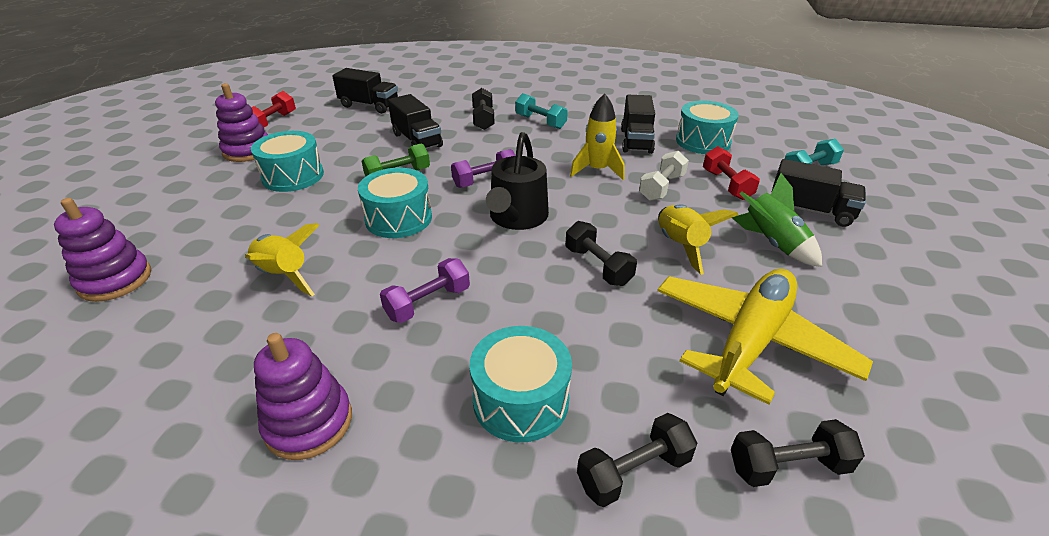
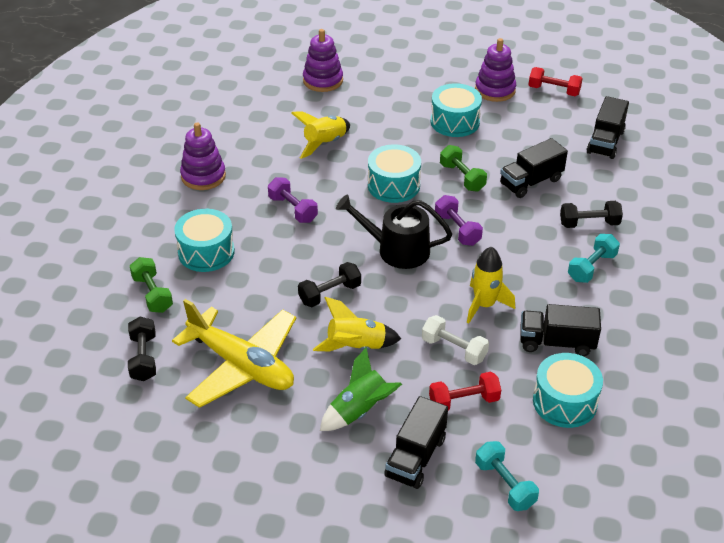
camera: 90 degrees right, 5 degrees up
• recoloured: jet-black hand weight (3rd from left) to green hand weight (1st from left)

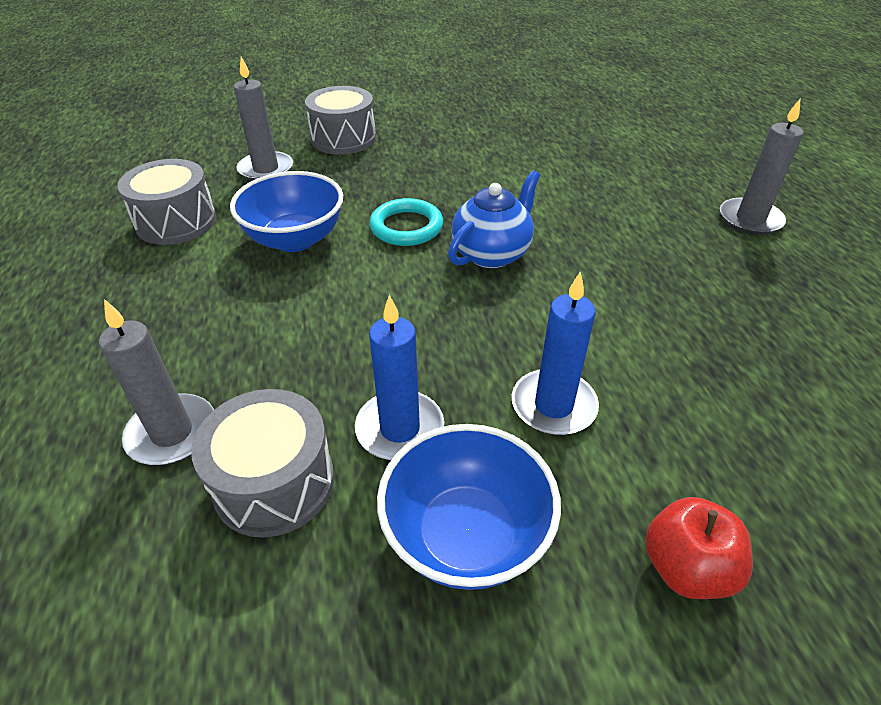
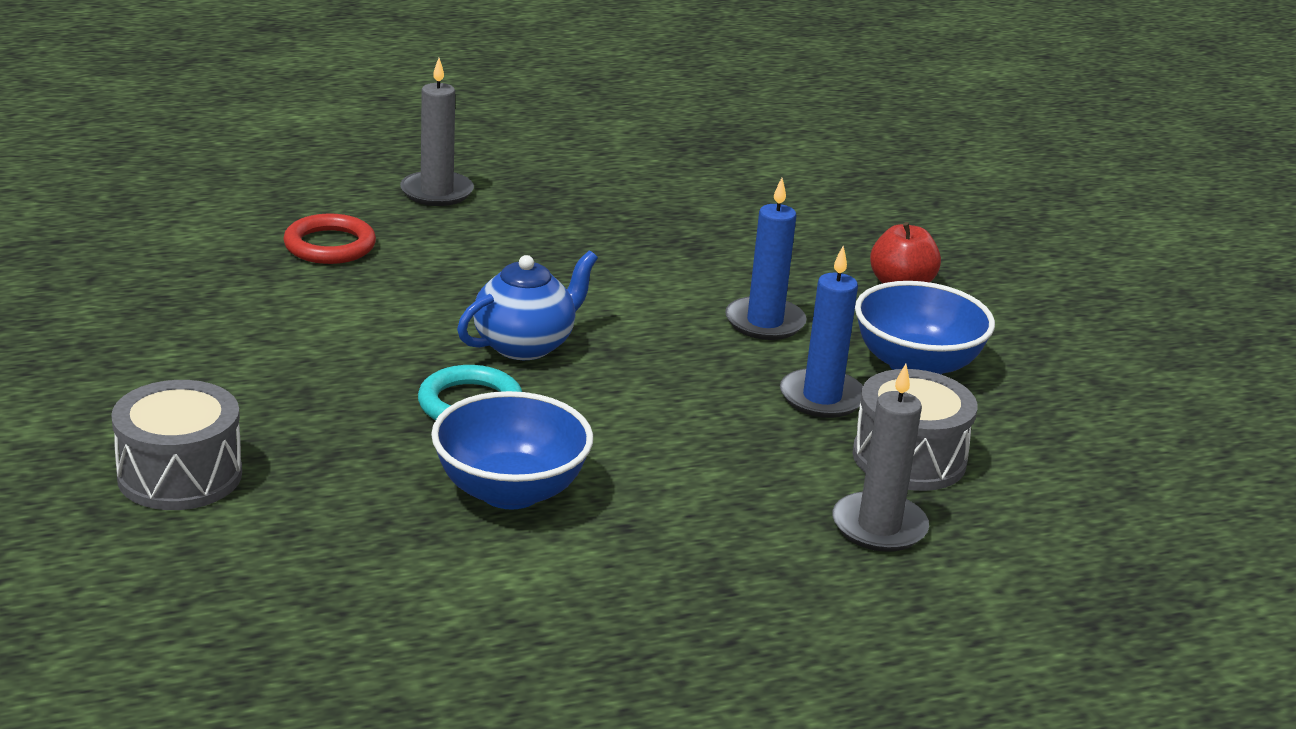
camera: 100 degrees left, 15 degrees down
• removed: ash-grey snare drum (1st from left)
• removed: ash-grey pillar candle (2nd from left)
• added: scarlet hoop
• turned: royal blue tea pot 105 degrees clockwise

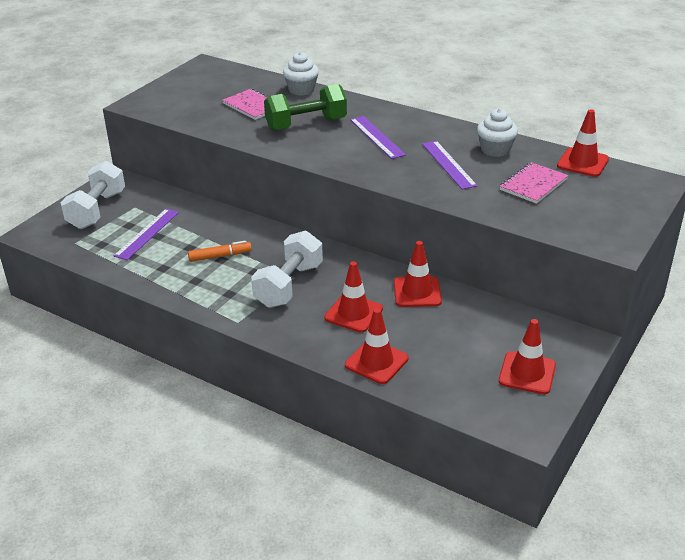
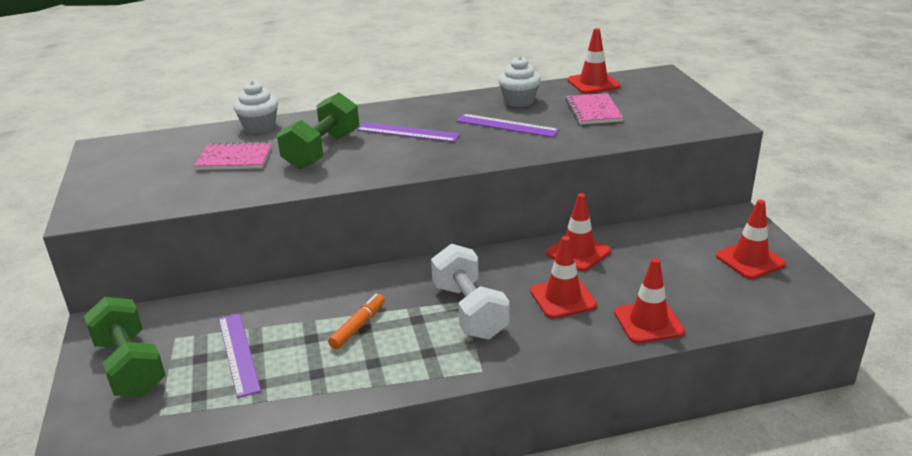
camera: 45 degrees left, 5 degrees down
• recoloured: white hand weight (1st from left) to green hand weight (1st from left)

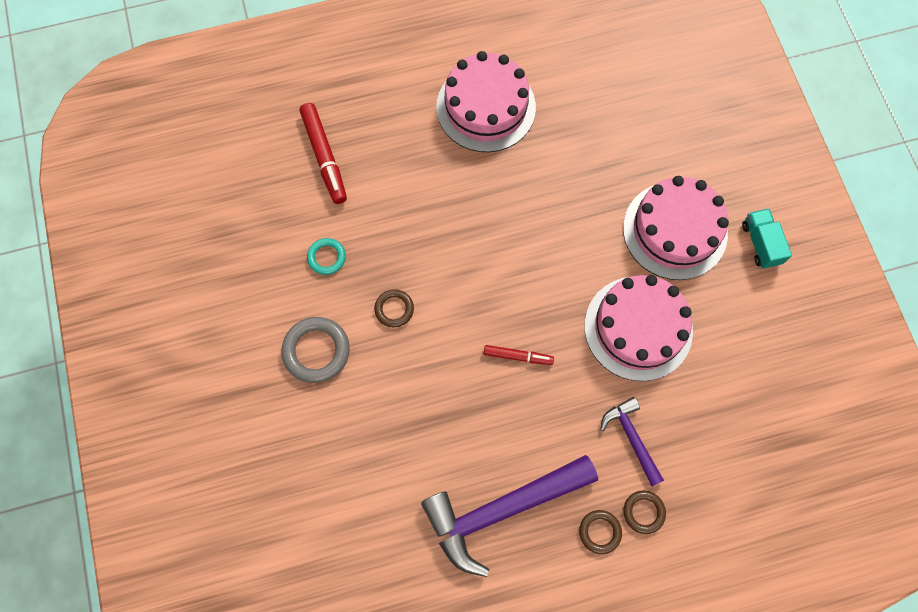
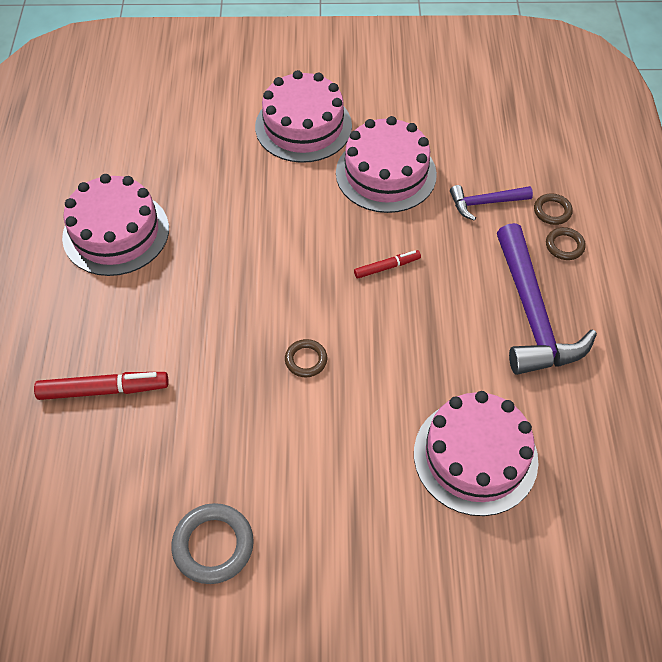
camera: 75 degrees left, 15 degrees down
• removed: turquoise hoop
• removed: turquoise truck
• added: pink cake (4th from left)
• moved: ash-grey hoop
• turned: scarlet felt pen (2nd from left) 45 degrees clockwise

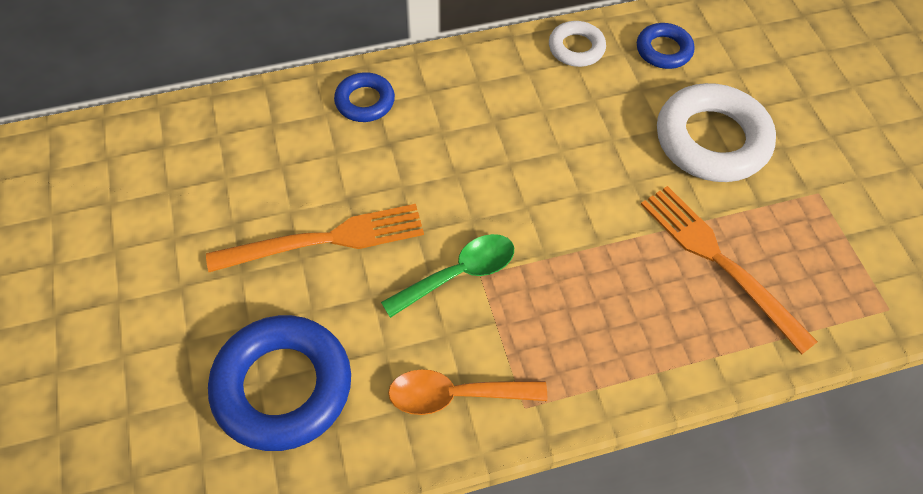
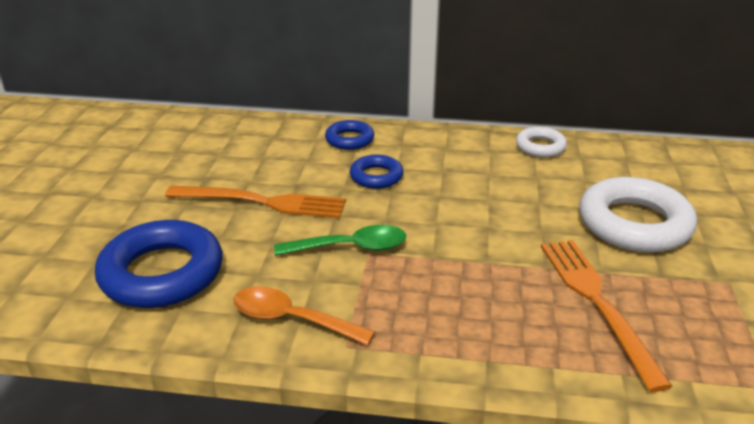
camera: 25 degrees right, 25 degrees down
• moved: royal blue hoop (3rd from left)

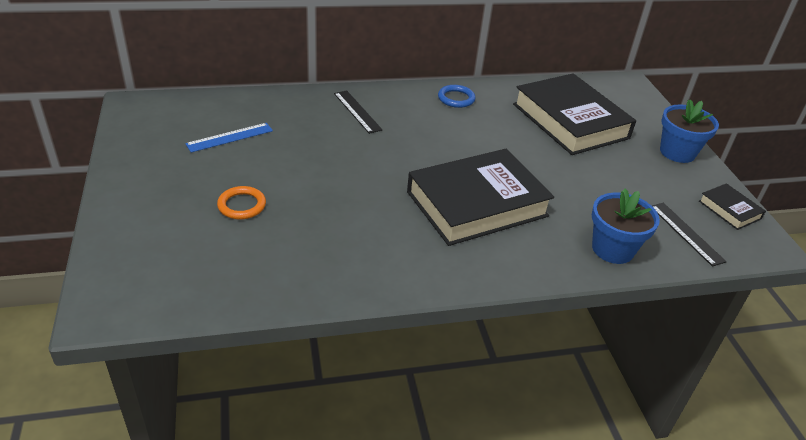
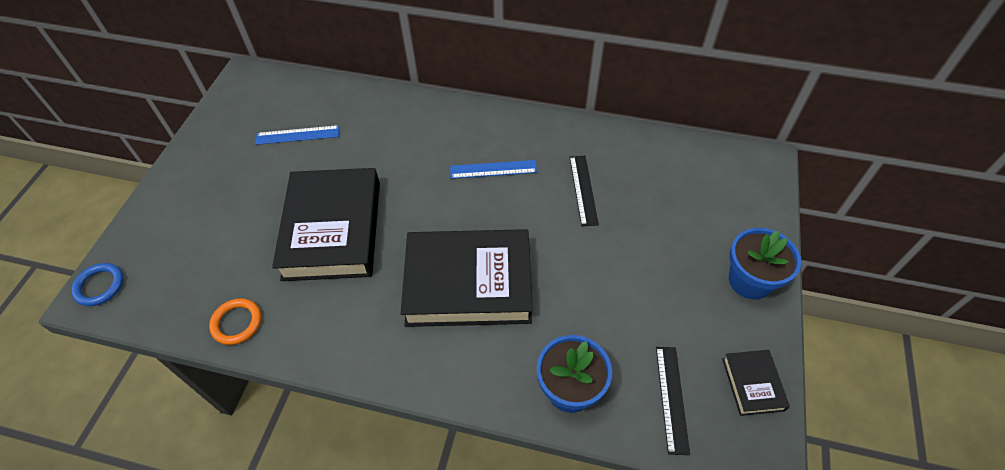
camera: 30 degrees right, 15 degrees up
• added: royal blue straightedge (2nd from left)
• moved: bright orange hoop
• moved: jet-black straightedge (1st from left)
• moved: royal blue hoop
• moved: jet-black hardcover (2nd from left in the first image) to jet-black hardcover (1st from left)

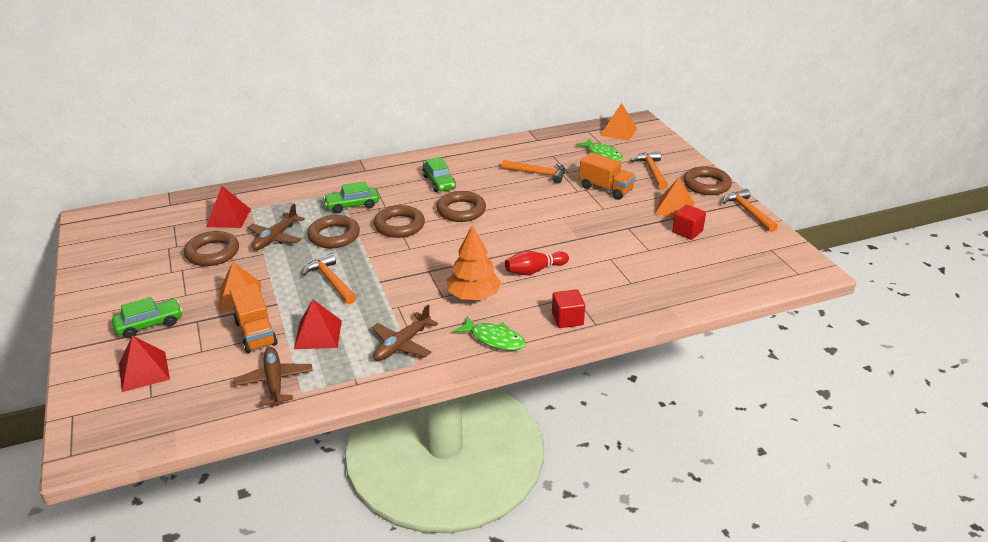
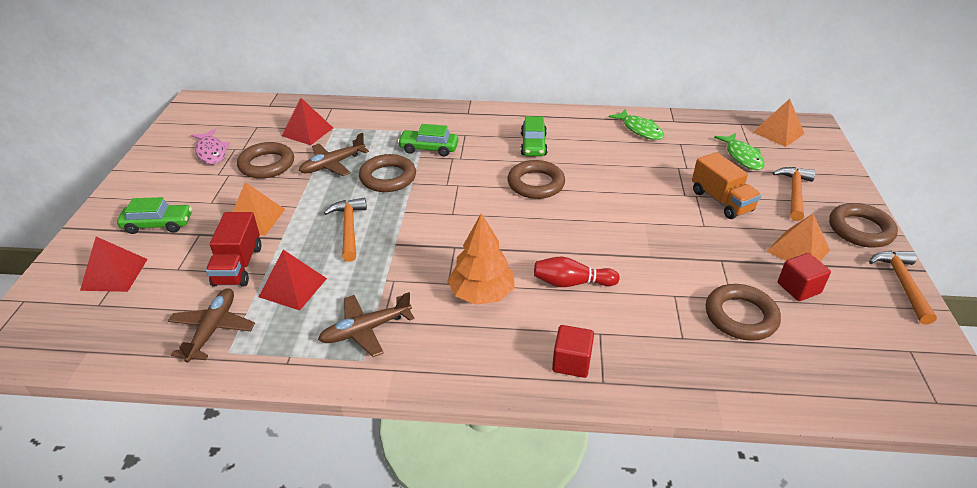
camera: 25 degrees right, 5 degrees up
• removed: bright orange hammer (2nd from left)
• added: pink toy fish
• moved: brown hoop (3rd from left in the first image) to brown hoop (4th from left)
• moved: green toy fish (1st from left)
• recoloured: bright orange truck (1st from left) to scarlet truck

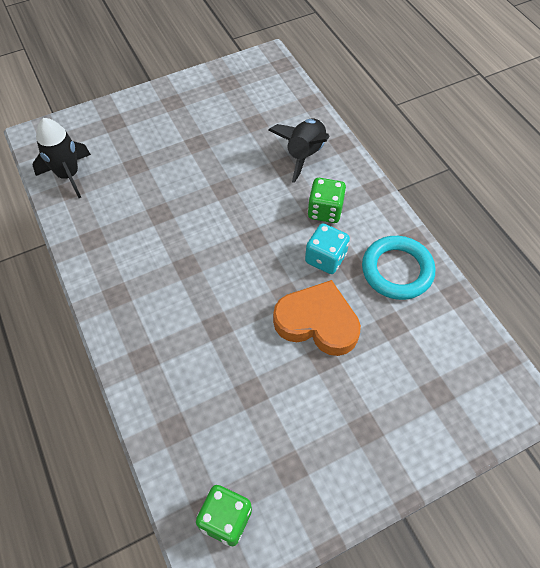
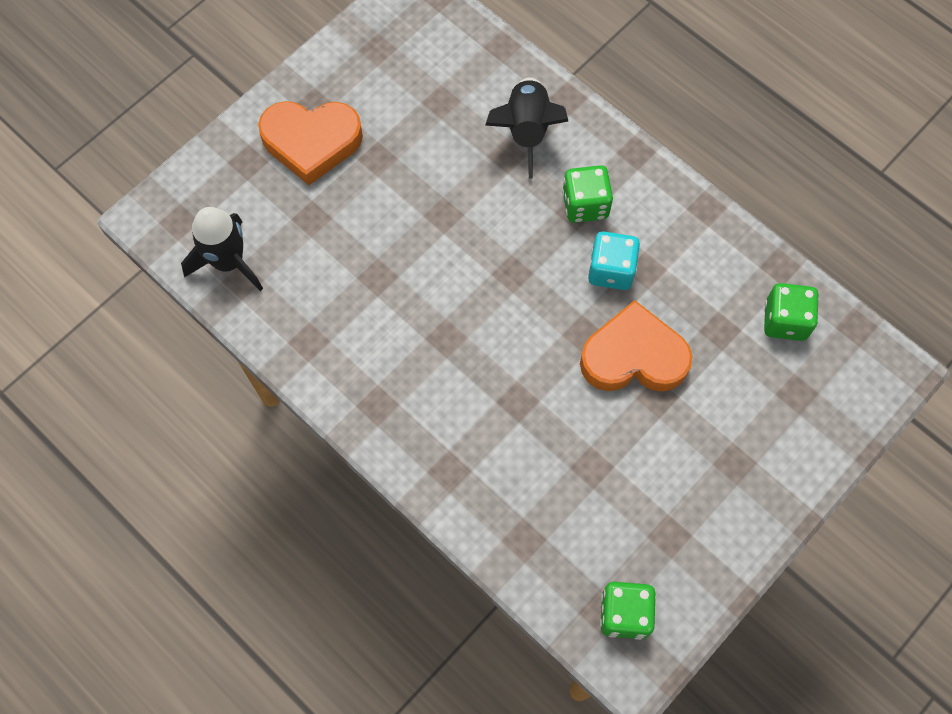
camera: 20 degrees left, 10 degrees up
• removed: turquoise hoop
• added: bright orange love heart (1st from left)
• added: green game die (3rd from left)

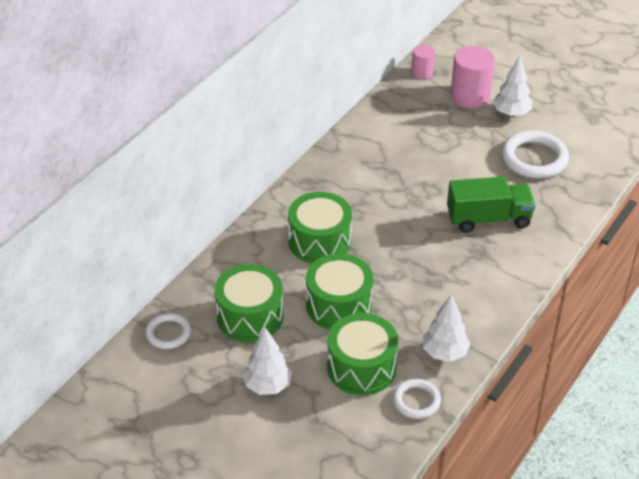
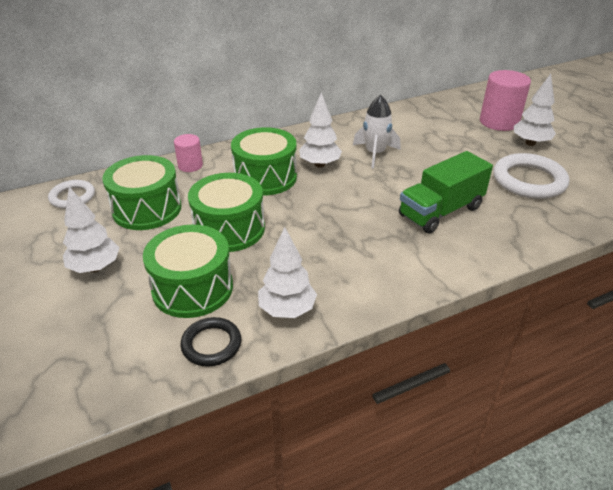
camera: 30 degrees right, 5 degrees down
• added: white toy tree (3rd from left)
• added: white rocket
• moved: pink cylinder (1st from left)
• recoloured: white hoop (2nd from left) to jet-black hoop
• turned: green truck 120 degrees clockwise

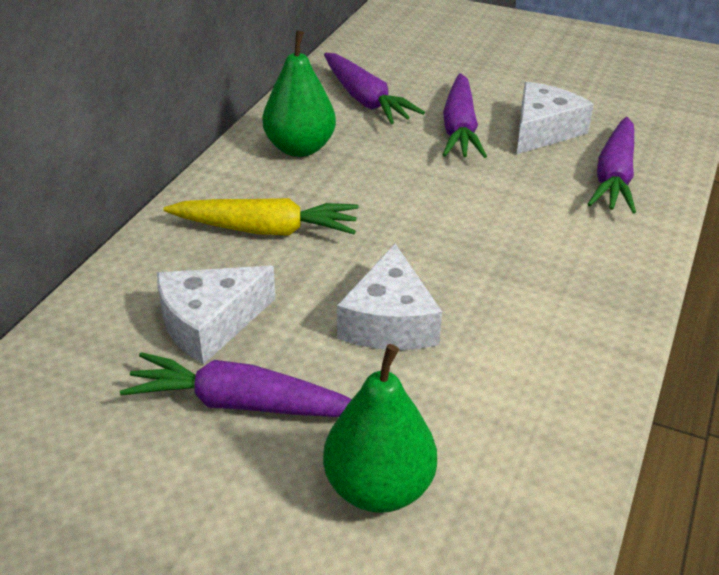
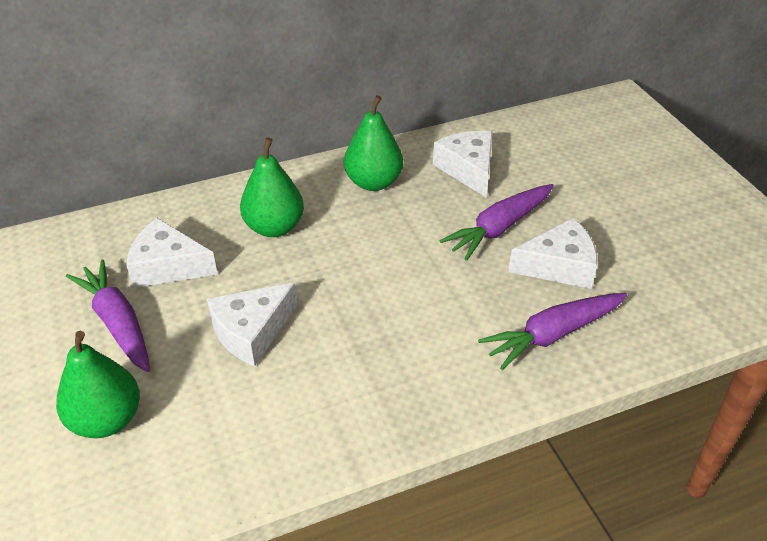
camera: 45 degrees right, 5 degrees up
• replaced: golden carrot to green pear (2nd from left)
• replaced: purple carrot (2nd from left) to white piece of cheese (3rd from left)

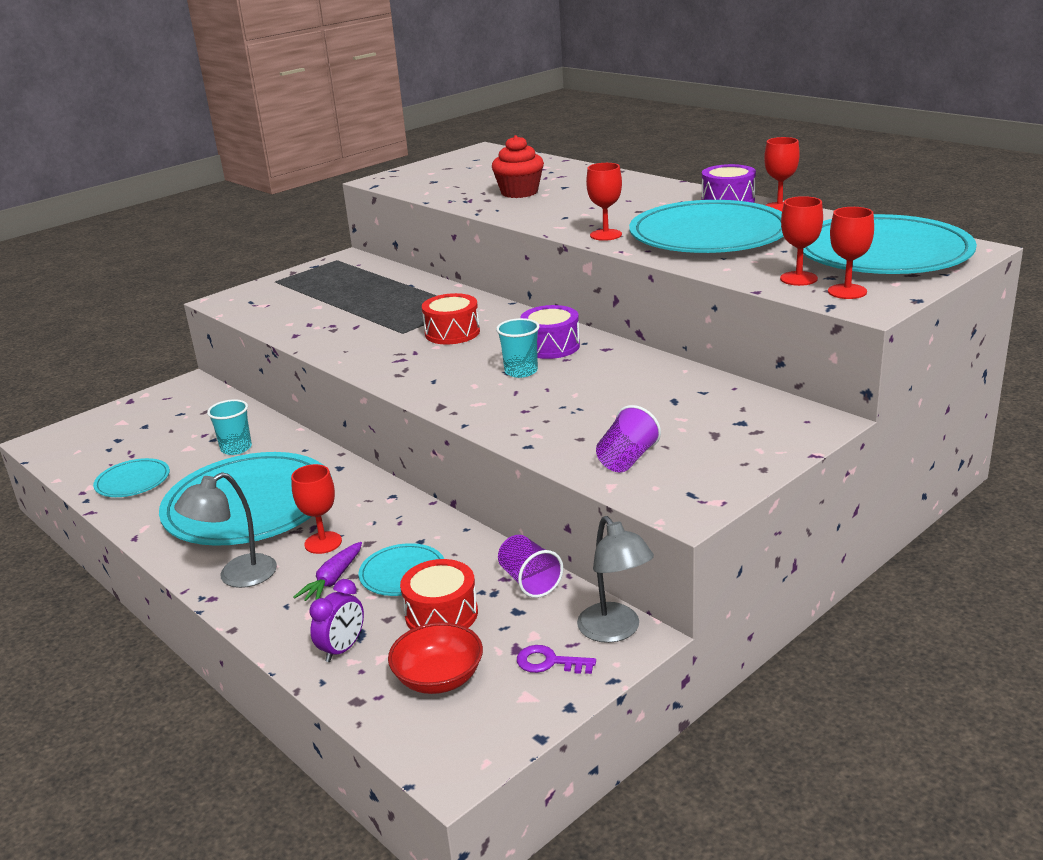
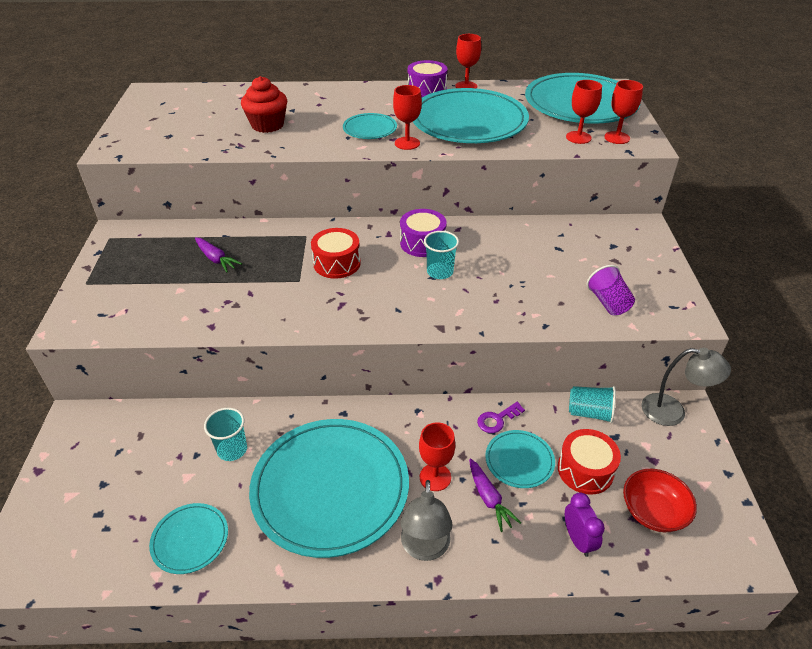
camera: 50 degrees left, 15 degrees up
• added: purple carrot (1st from left)
• added: turquoise dinner plate (3rd from left)
• moved: purple latchkey
• recoloured: purple cup (1st from left) to turquoise cup (3rd from left)

